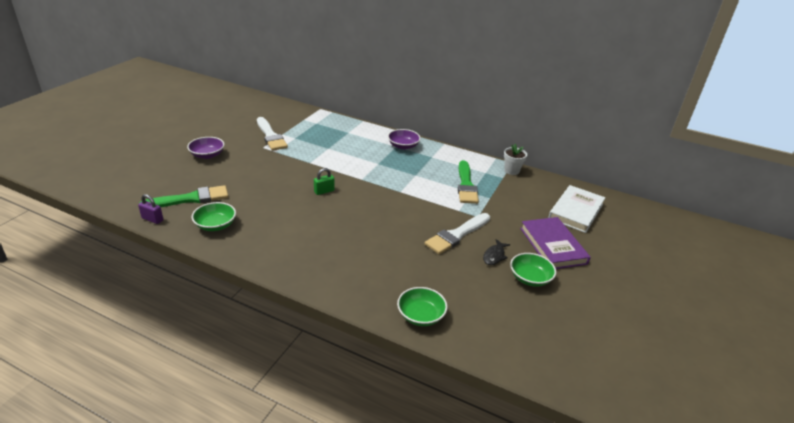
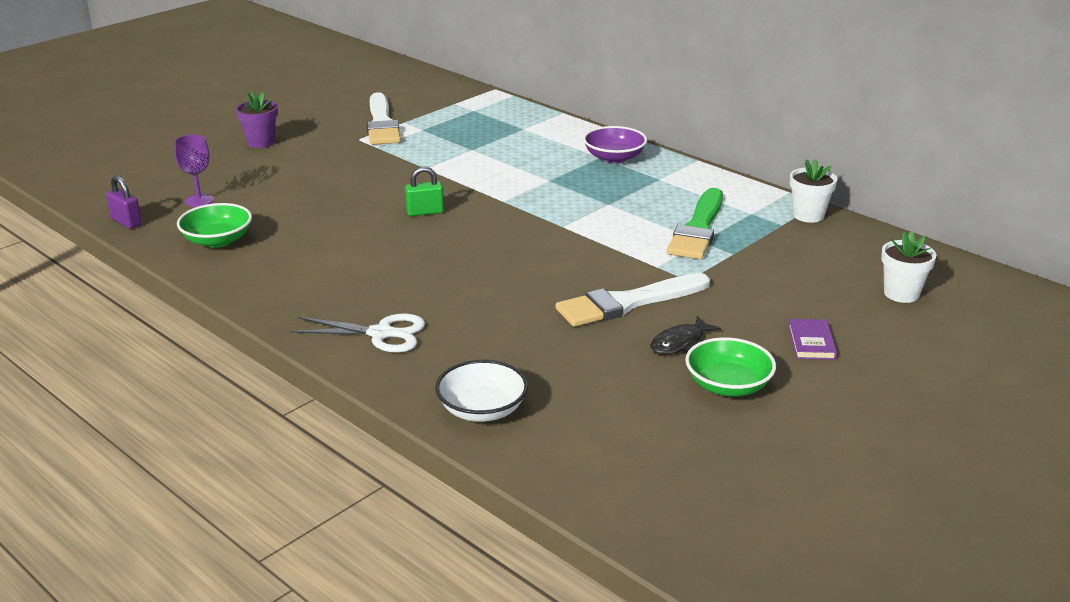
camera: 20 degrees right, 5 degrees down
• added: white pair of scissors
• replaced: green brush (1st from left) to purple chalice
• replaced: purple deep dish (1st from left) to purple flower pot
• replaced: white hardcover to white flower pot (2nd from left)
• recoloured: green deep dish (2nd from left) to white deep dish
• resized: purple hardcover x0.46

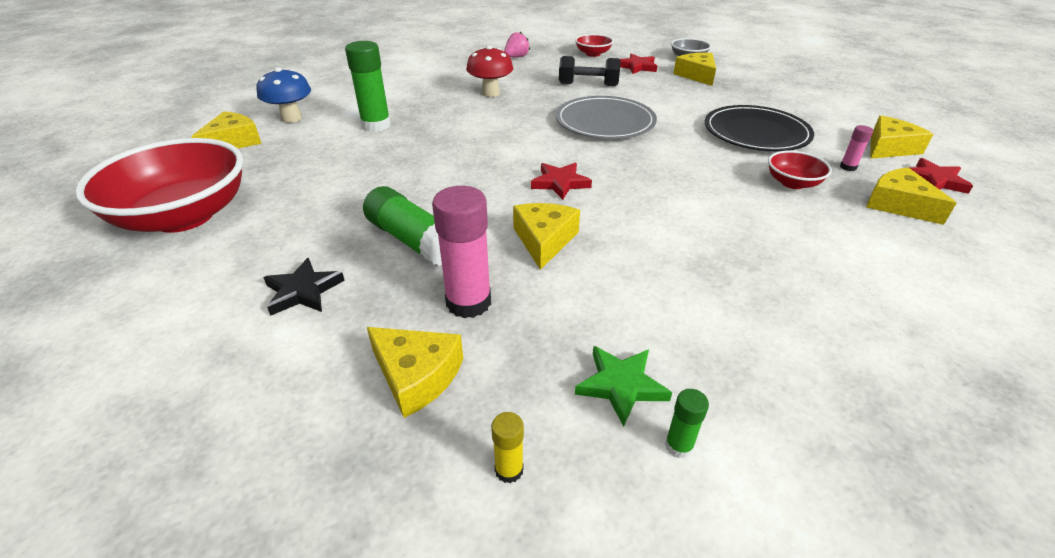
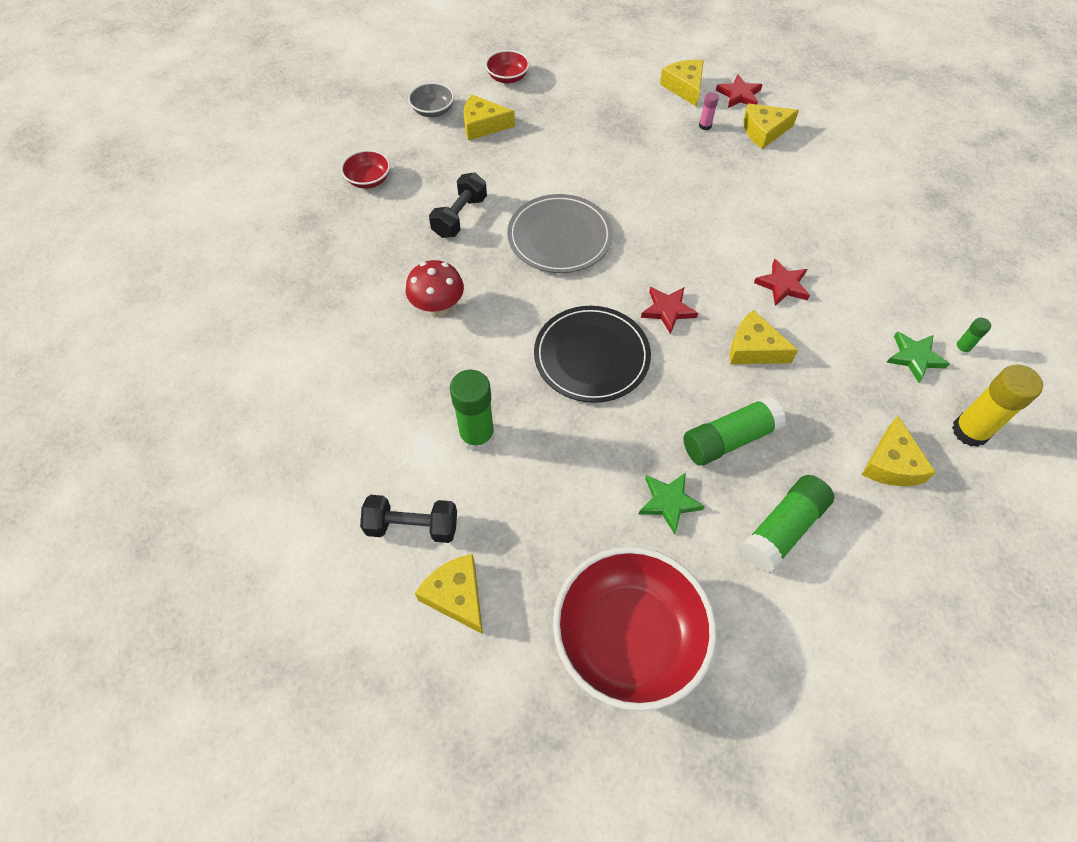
camera: 70 degrees left, 20 degrees up
• removed: pink stick of glue (1st from left)
• removed: pink toy strawberry
• added: green star shape (1st from left)
• moved: scarlet star shape (2nd from left in the first image) to scarlet star shape (3rd from left)
• moved: jet-black dinner plate
• moved: scarlet deep dish (3rd from left in the first image) to scarlet deep dish (2nd from left)
• replaced: royal blue fungus to jet-black hand weight (1st from left)
• replaced: jet-black star shape to green stick of glue (3rd from left)
• turned: golden piece of cheese (2nd from left in the first image) 135 degrees clockwise
• resized: golden stick of glue x2.12

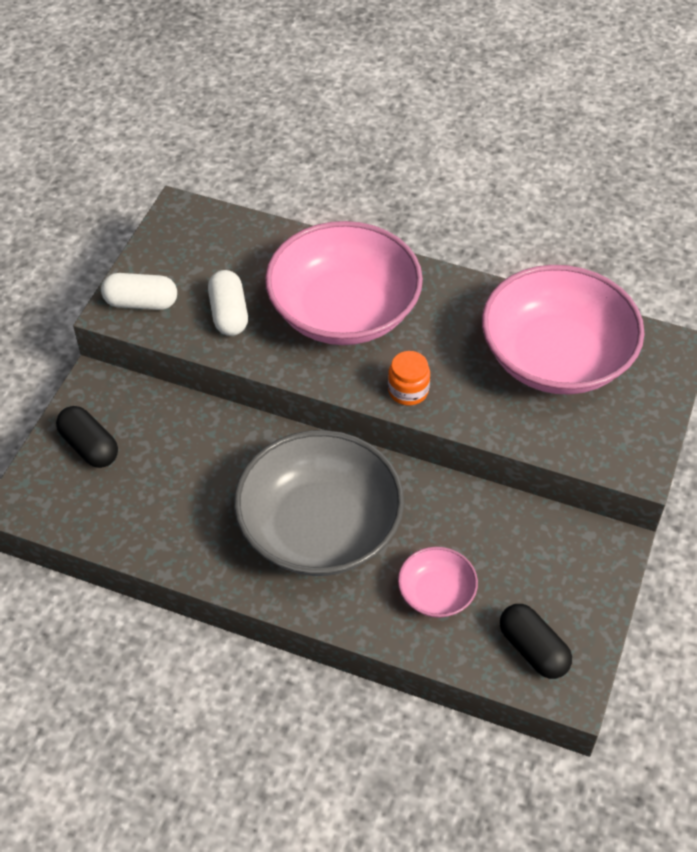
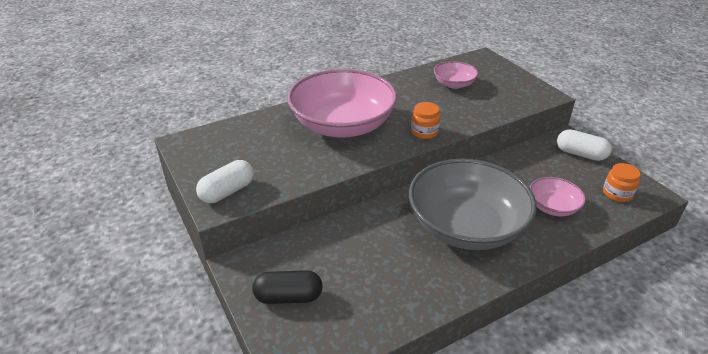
camera: 50 degrees left, 15 degrees down
• moved: white pill shape (2nd from left)
• replaced: jet-black pill shape (2nd from left) to bright orange jam jar (2nd from left)
• resized: pink deep dish (3rd from left in the first image) x0.46

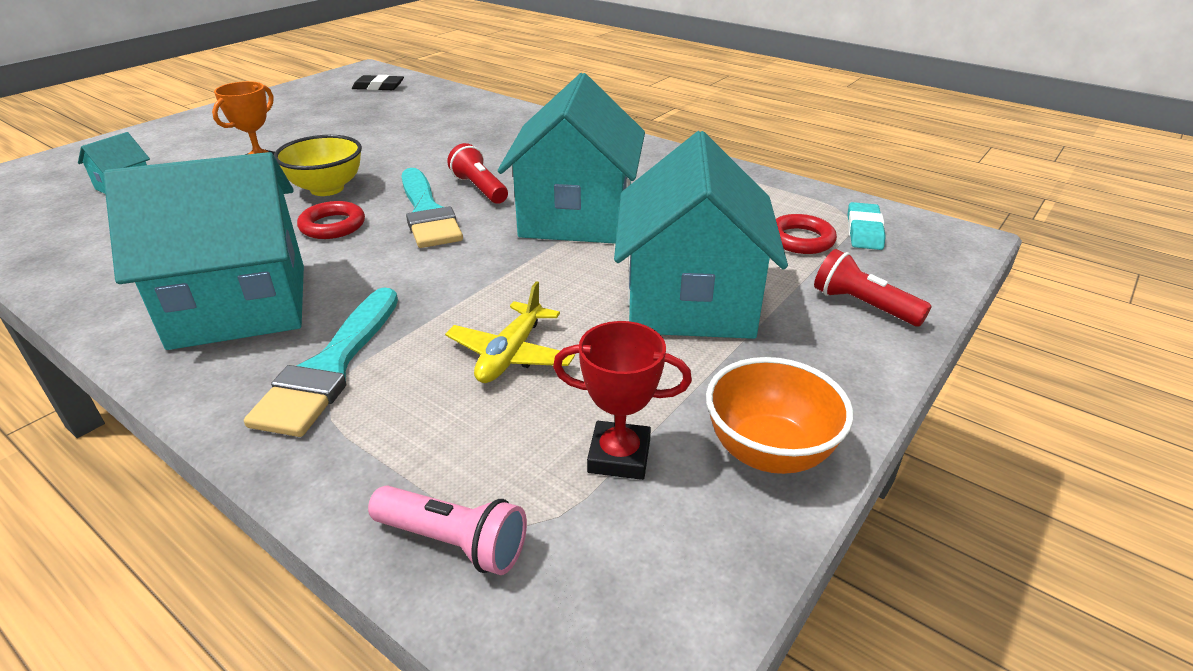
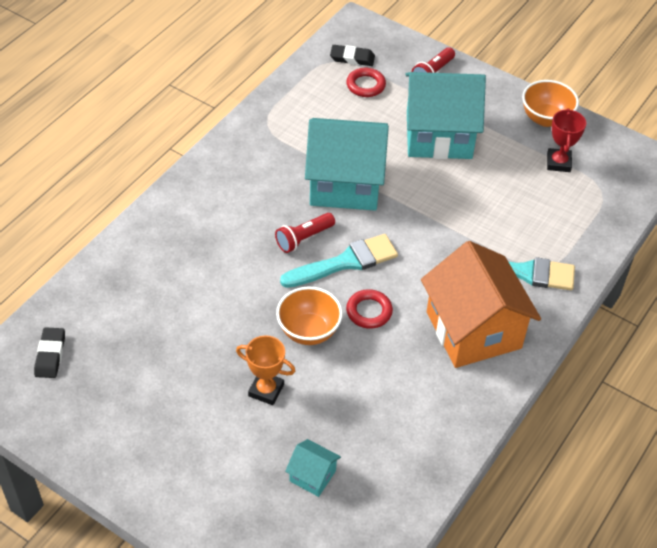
camera: 95 degrees left, 15 degrees up
• removed: pink pocket torch
• removed: golden aeroplane
• recoloured: turquoise toy house (2nd from left) to bright orange toy house
• recoloured: golden deep dish to bright orange deep dish (1st from left)
• recoloured: turquoise pencil eraser to jet-black pencil eraser (2nd from left)

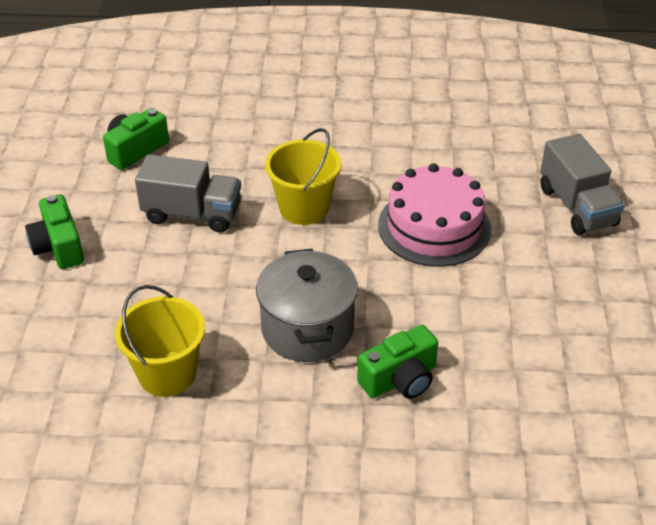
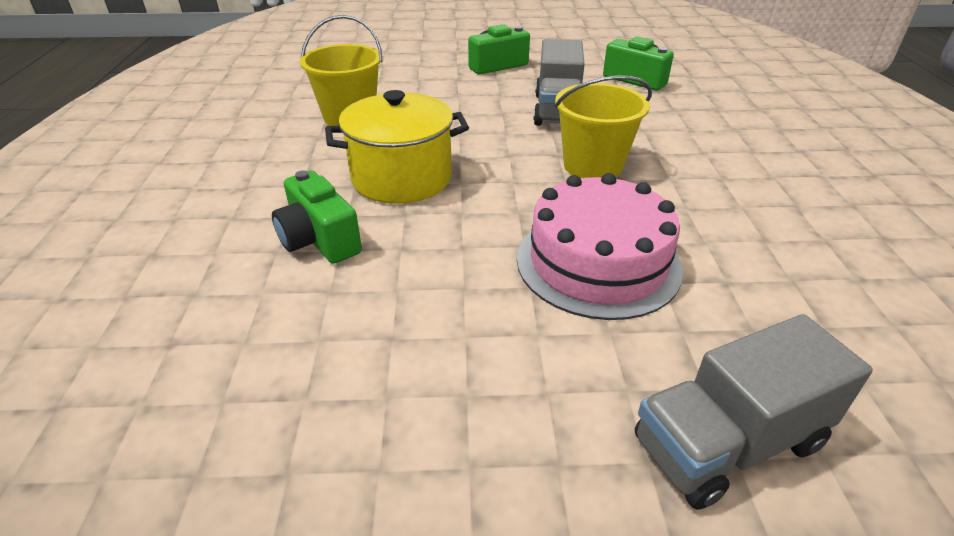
camera: 85 degrees right, 5 degrees down
• recoloured: ash-grey pot to golden pot

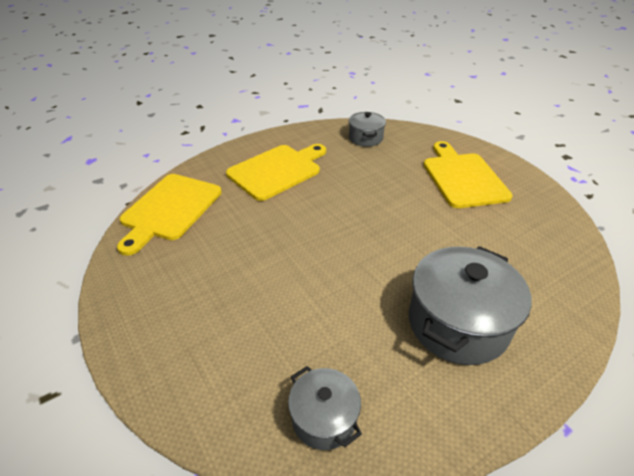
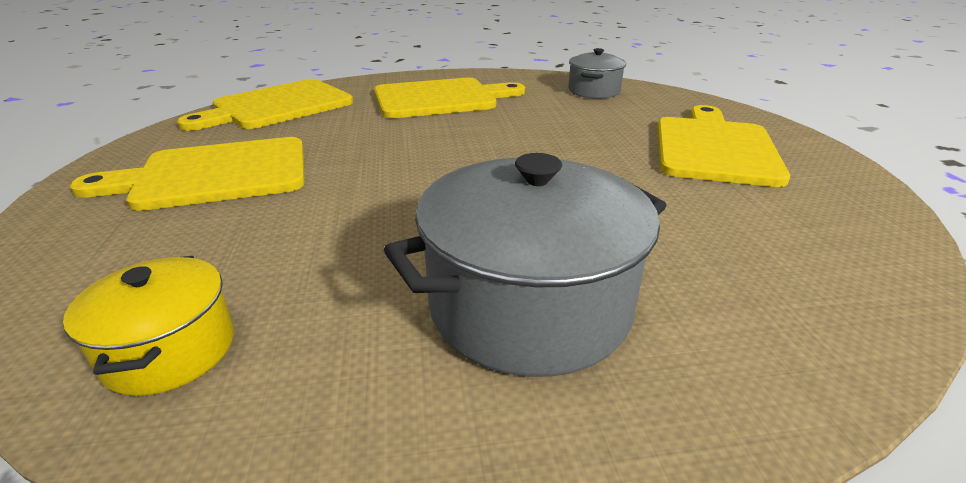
camera: 25 degrees right, 10 degrees down
• added: golden chopping board (1st from left)
• recoloured: ash-grey pot (1st from left) to golden pot

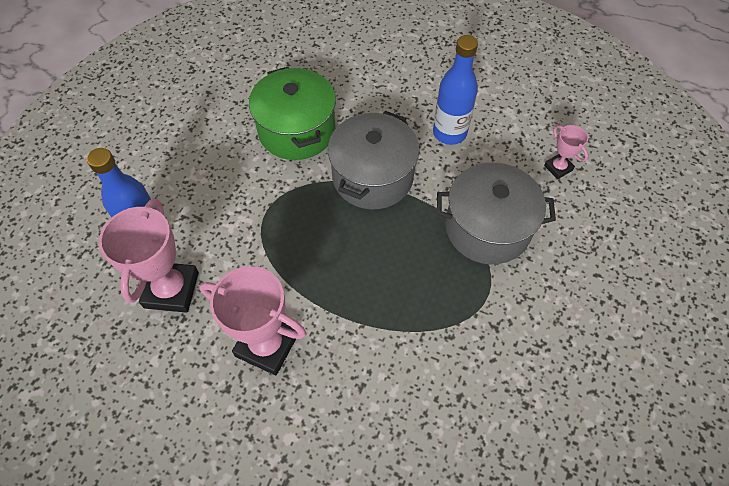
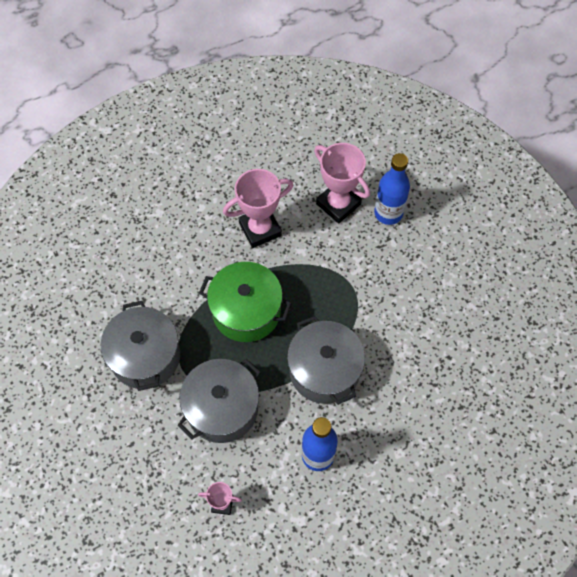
camera: 130 degrees right, 5 degrees up
• added: ash-grey pot (1st from left)
• moved: green pot

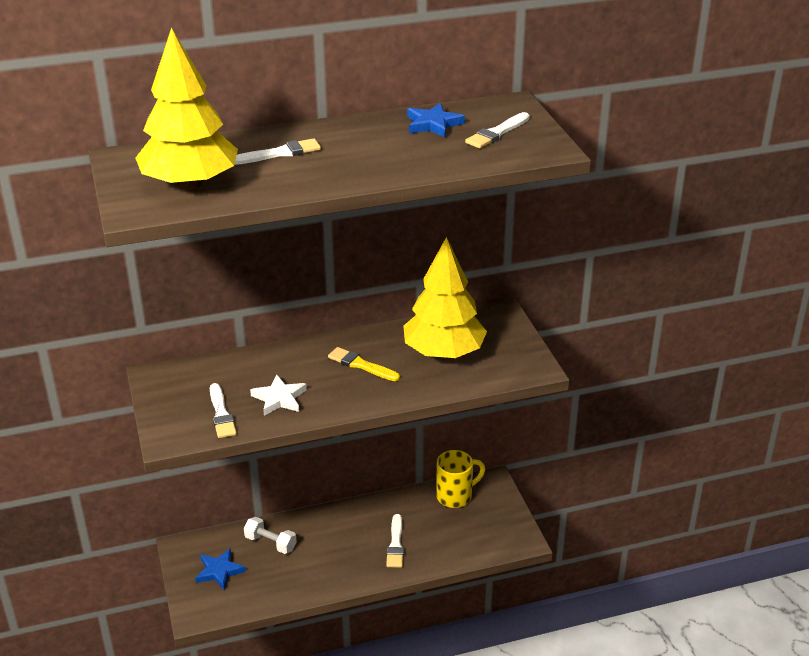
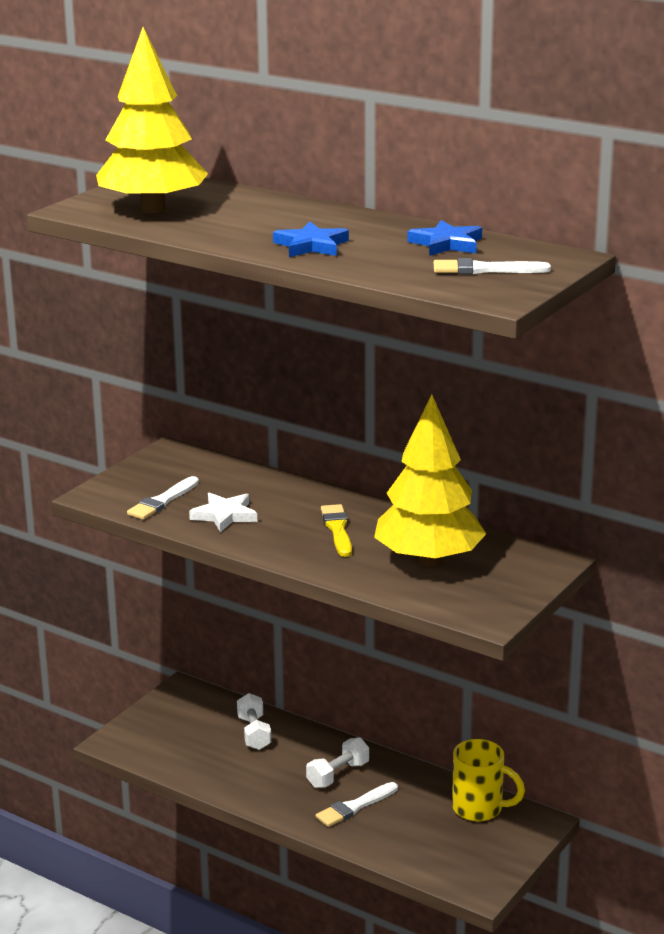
camera: 50 degrees right, 10 degrees down
• removed: white brush (2nd from left)
• added: white hand weight (2nd from left)
• moved: royal blue star shape (1st from left)

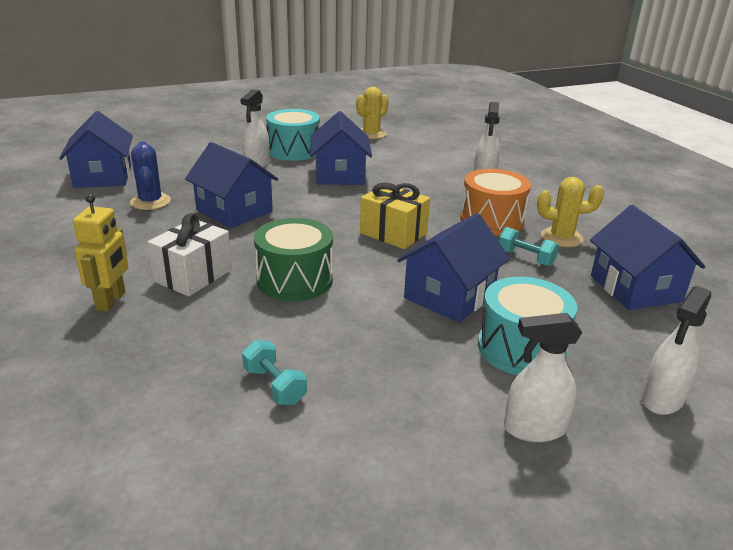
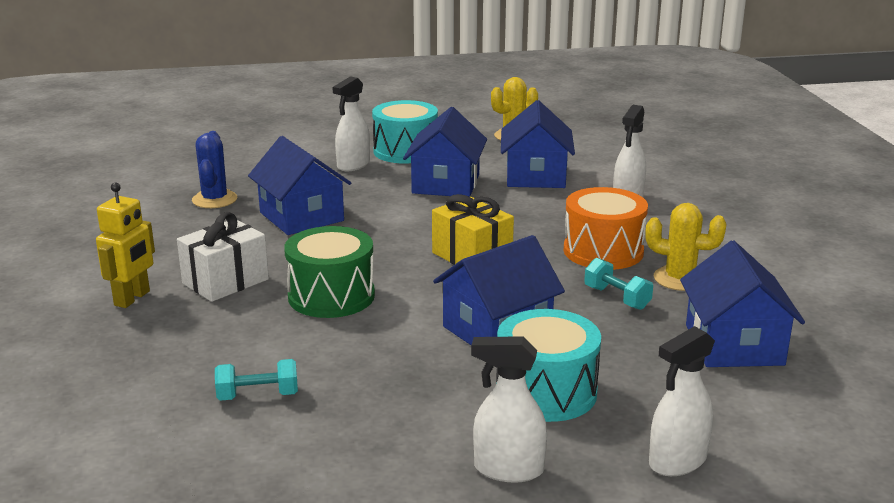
camera: 15 degrees right, 5 degrees down
• moved: royal blue toy house (1st from left in the first image) to royal blue toy house (4th from left)
• turned: turquoise hand weight (1st from left) 75 degrees counterclockwise

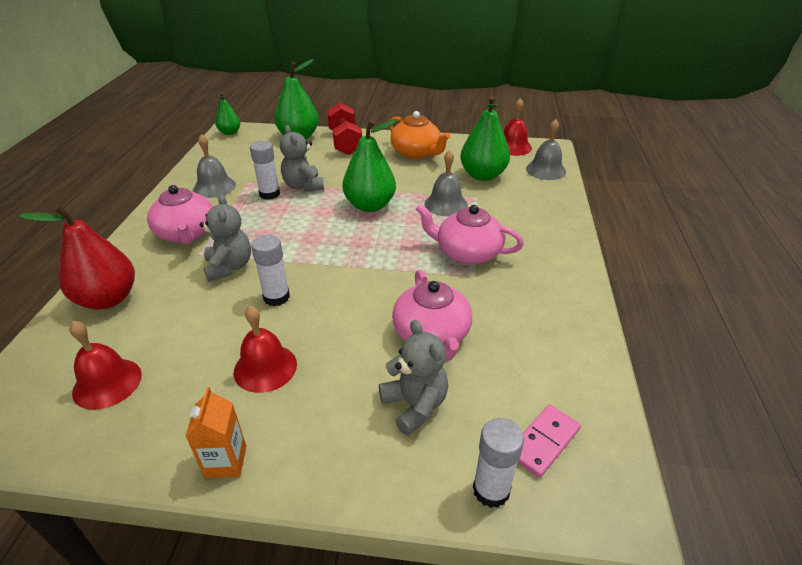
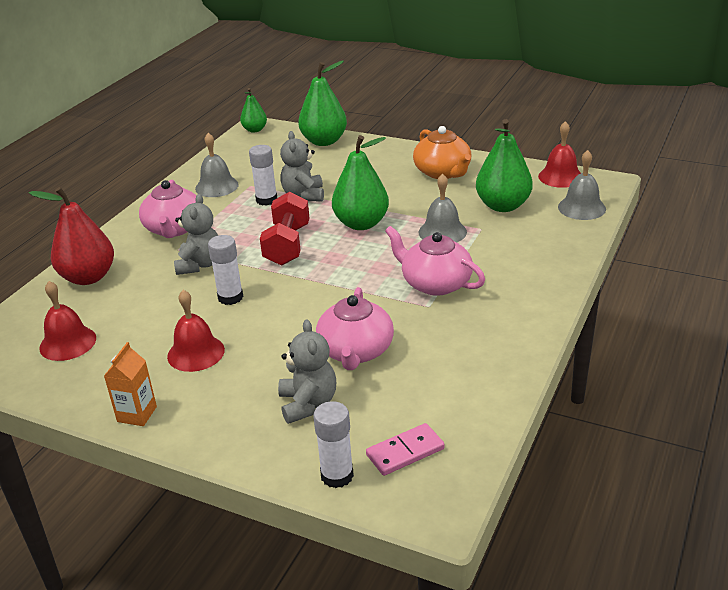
camera: 20 degrees right, 5 degrees down
• moved: scarlet hand weight

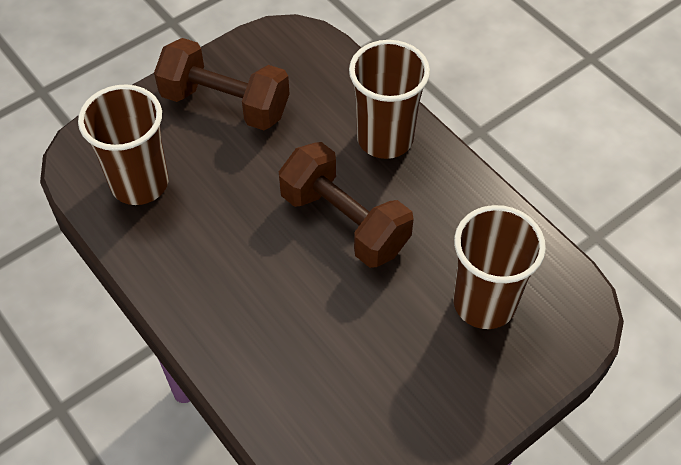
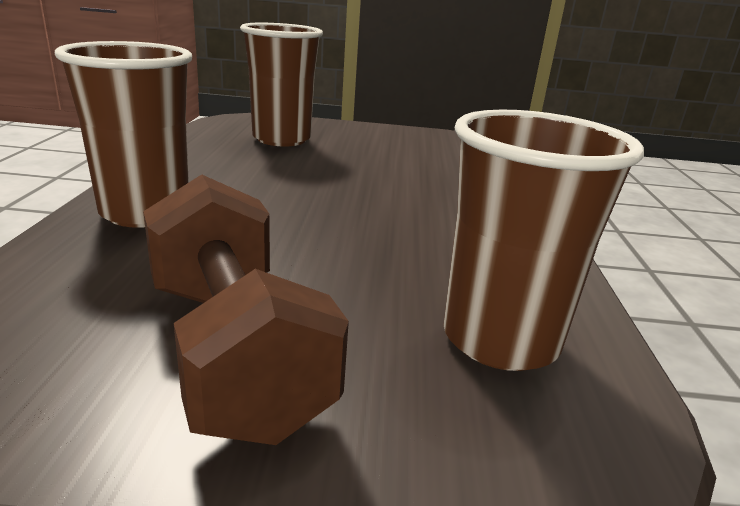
camera: 140 degrees left, 30 degrees down
• removed: brown hand weight (2nd from left)

